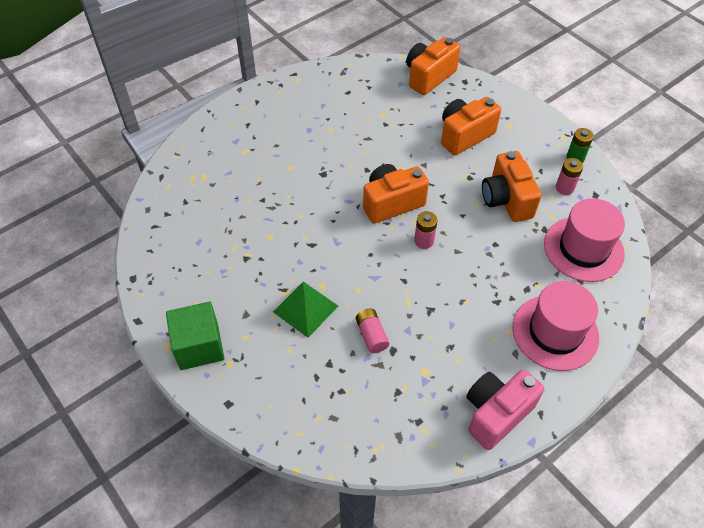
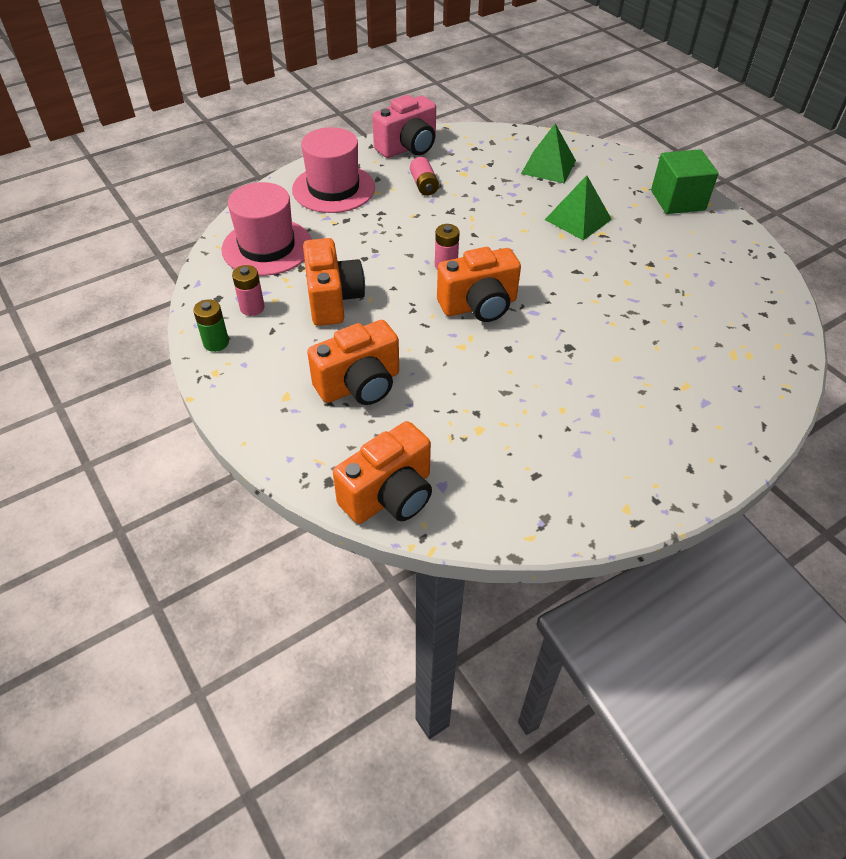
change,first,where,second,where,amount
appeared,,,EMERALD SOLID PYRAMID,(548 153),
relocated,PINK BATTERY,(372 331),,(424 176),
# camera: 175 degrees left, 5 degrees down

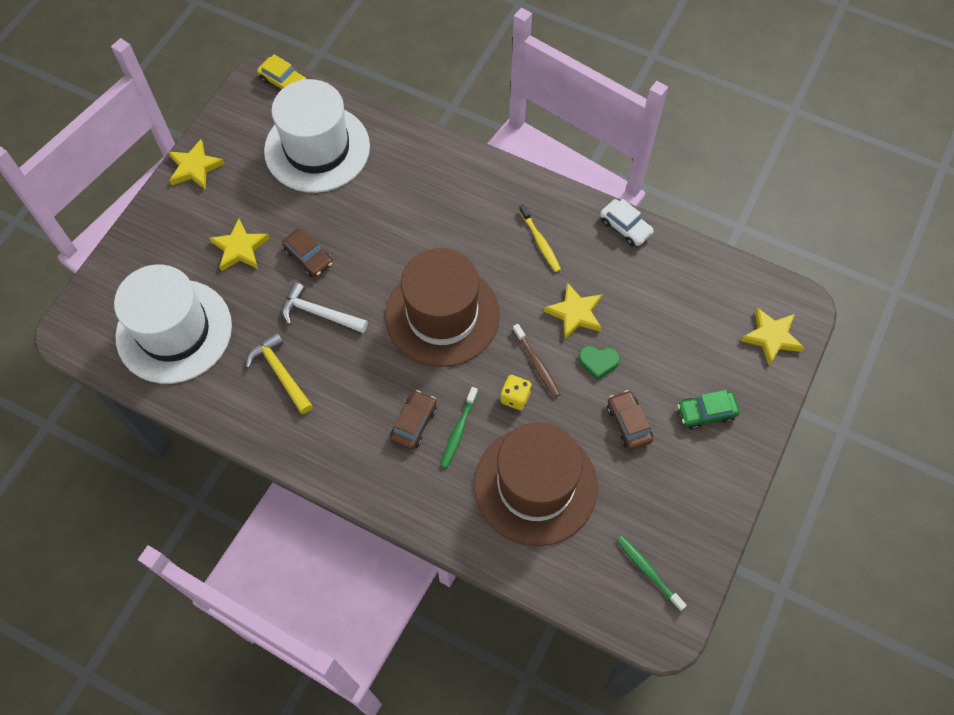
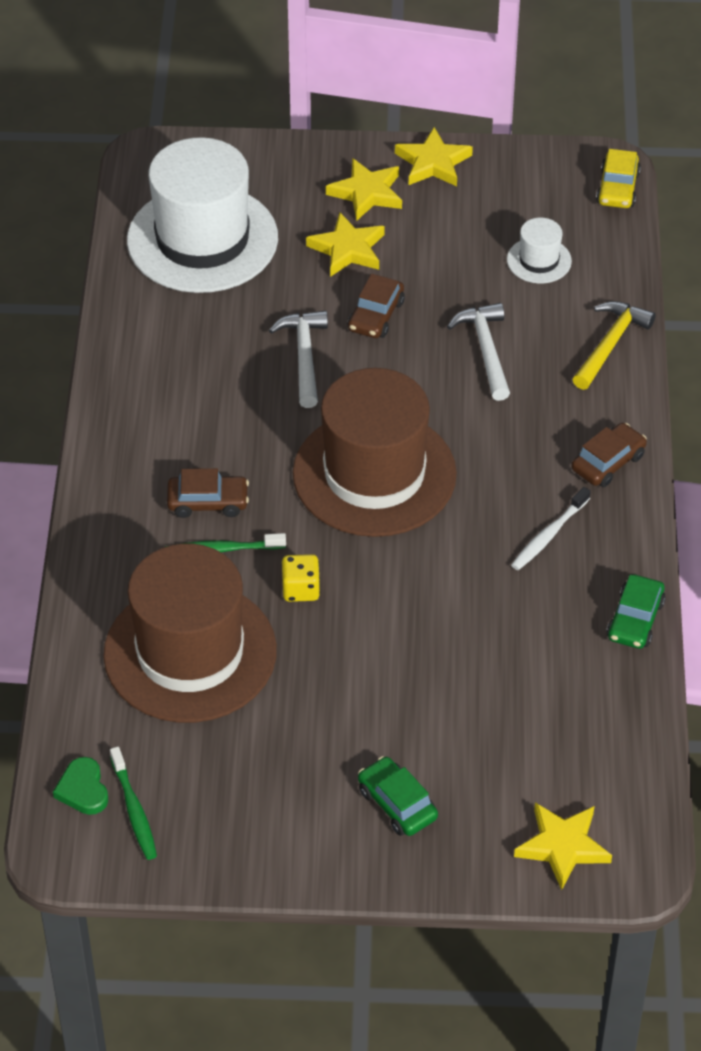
change,first,where,second,where,amount
missing,BROWN TOOTHBRUSH,(536 360),,,
appeared,,,WHITE HAMMER,(478 352),
relocated,YELLOW HAMMER,(279 373),,(614 345),
relocated,YELLOW STAR SHAPE,(573 310),,(364 189),
relocated,EMERALD HEART SHAPE,(599 363),,(80 786),
relocated,BROWN CAR,(630 420),,(609 455),
colour,YELLOW TOOTHBRUSH,(540 238),WHITE TOOTHBRUSH,(551 528),
colour,WHITE CAR,(627 222),EMERALD CAR,(636 612),
spun,EMERALD TOOTHBRUSH,(652 573),,(133 803),135 degrees clockwise
size,WHITE TALL HAT,(317 136),,(539 250),x0.43
# camera: 65 degrees right, 15 degrees down

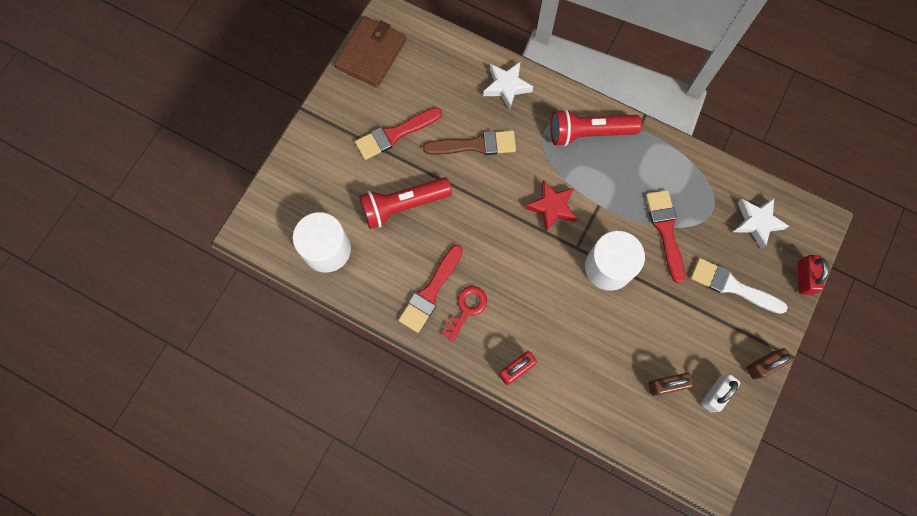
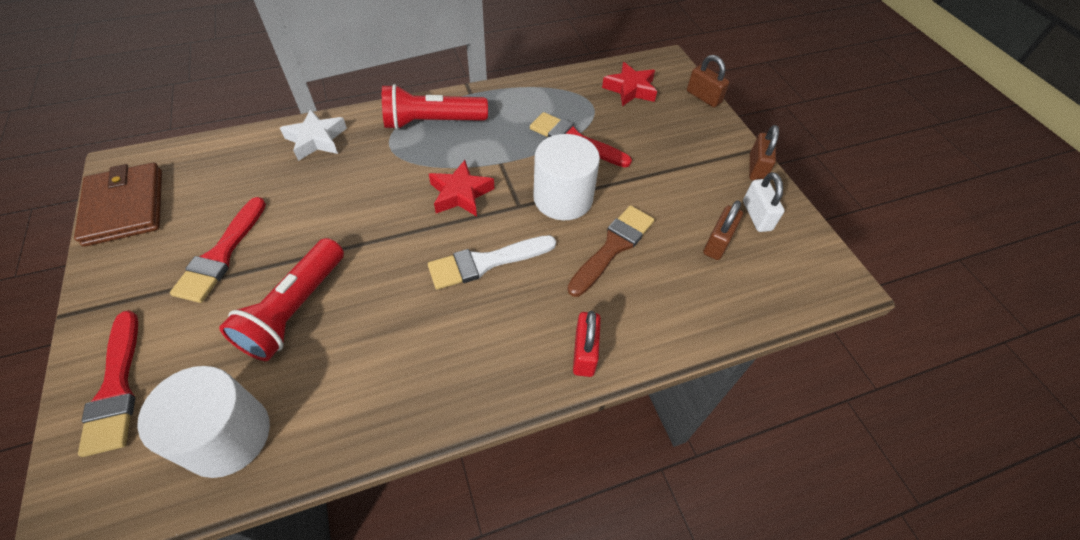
change,first,where,second,where,amount
missing,RED DOOR KEY,(464 314),,,
relocated,RED BRUSH,(430 289),,(108 383),
relocated,BROWN BRUSH,(469 142),,(611 251),
relocated,WHITE BRUSH,(739 286),,(492 262),
colour,WHITE STAR SHAPE,(761 223),RED STAR SHAPE,(629 84),
colour,RED LOCK,(813 275),BROWN LOCK,(708 81),
spun,RED FLASHLIGHT,(596 127),,(435 107),45 degrees clockwise
# camera: 50 degrees left, 20 degrees down

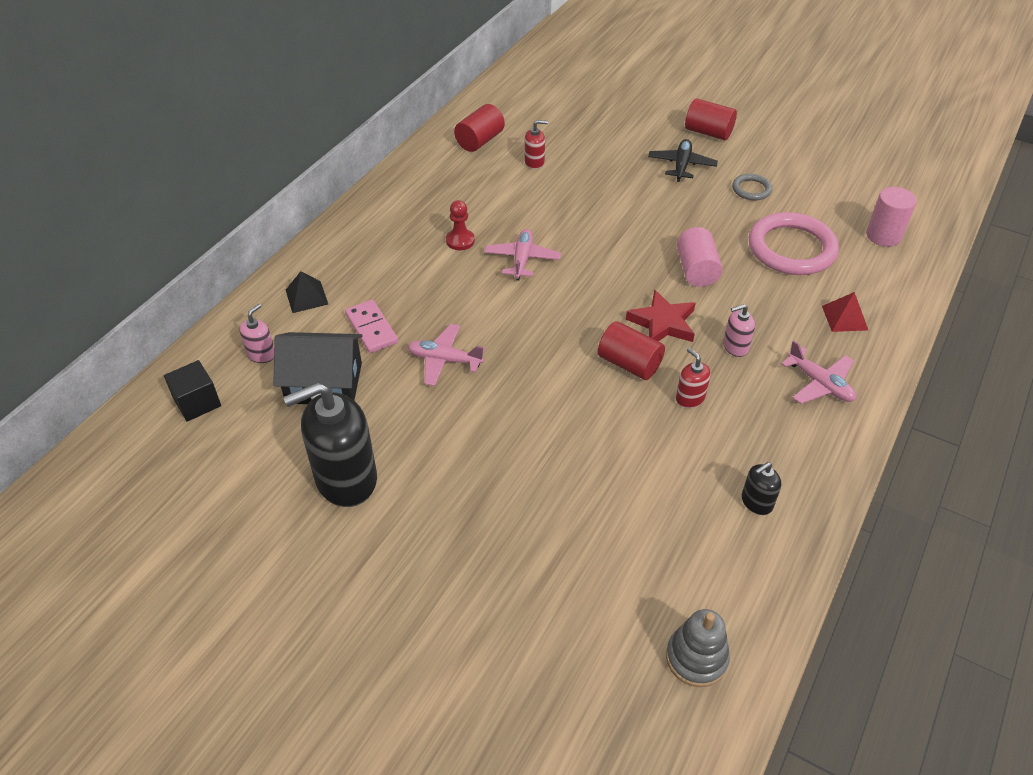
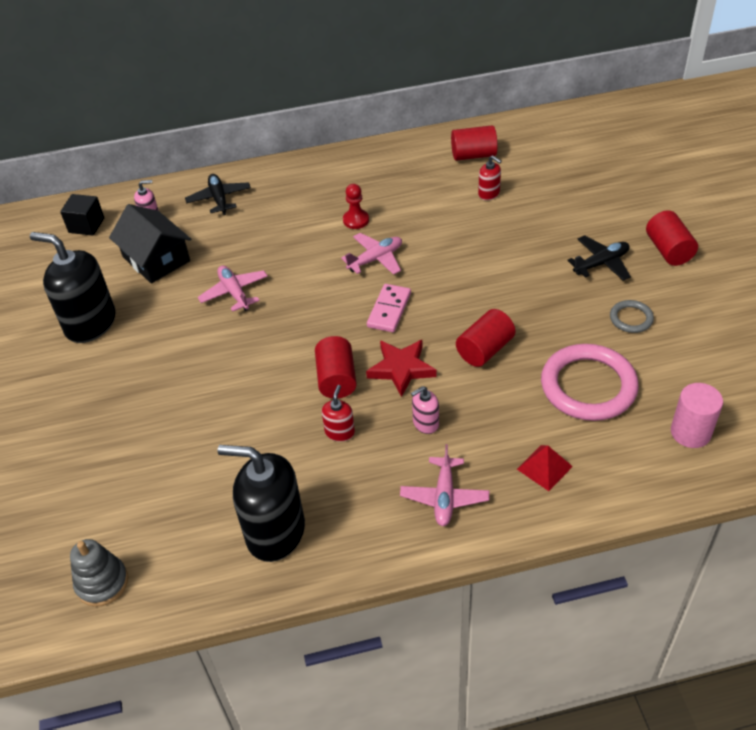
change,first,where,second,where,amount
relocated,PINK DOMINO TILE,(371 326),,(389 308),
exchanged,JET-BLACK SOLID PYRAMID,(307 292),JET-BLACK PLANE,(218 194),
colour,PINK SOLID CYLINDER,(700 257),RED SOLID CYLINDER,(485 338),
spun,PINK SOAP DISPENSER,(739 330),,(425 410),60 degrees counterclockwise
size,JET-BLACK SOAP DISPENSER,(761 488),,(261 503),x2.20
# camera: 50 degrees right, 0 degrees up

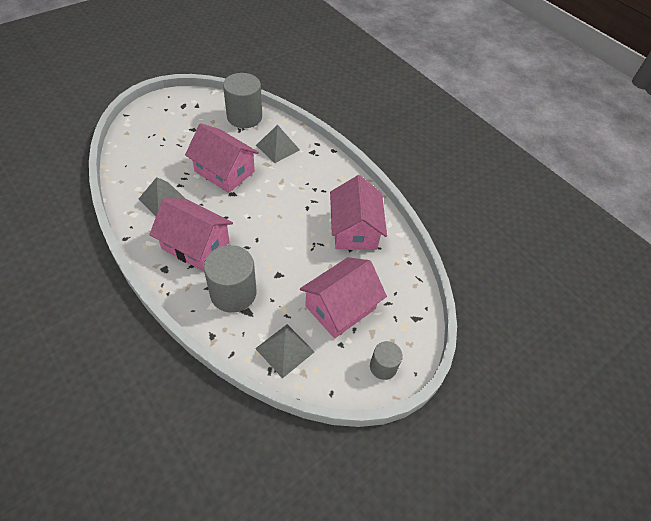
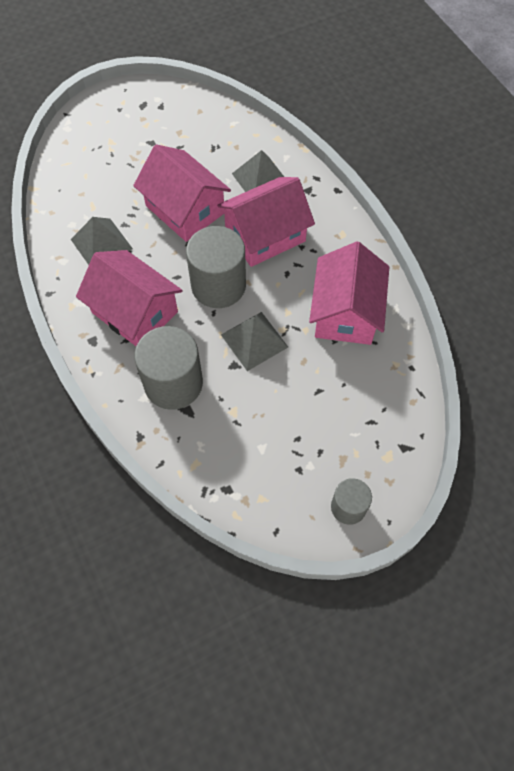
change,first,where,second,where,amount
relocated,GRAY SOLID CYLINDER,(242 100),,(216 267),
relocated,GRAY SOLID PYRAMID,(284 351),,(254 341),
relocated,PINK TOY HOUSE,(343 298),,(266 222),
# camera: 15 degrees right, 10 degrees up

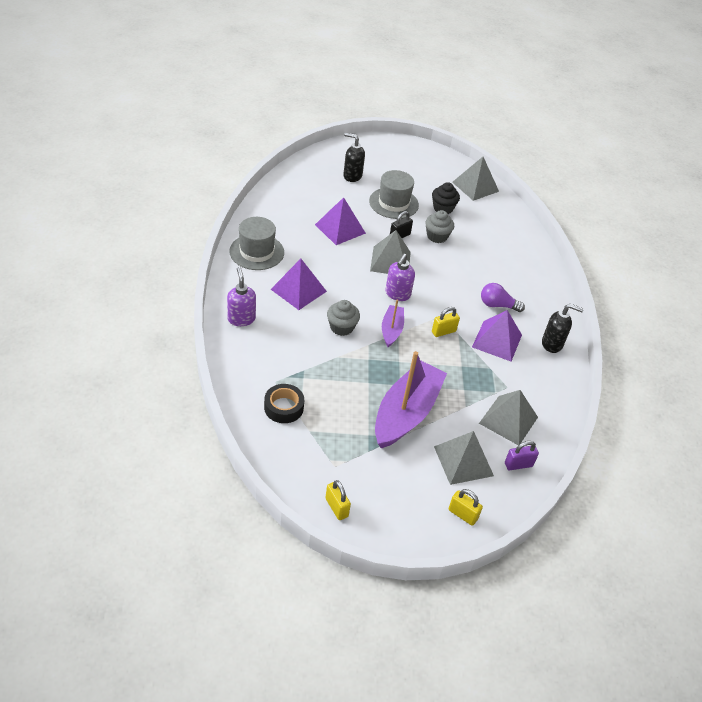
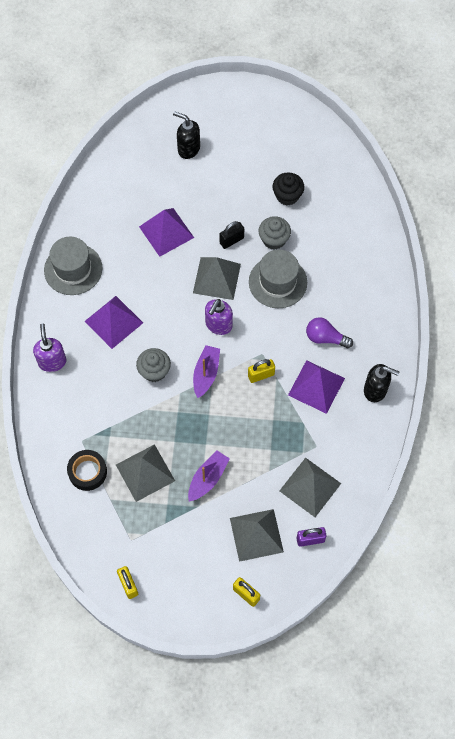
change,first,where,second,where,amount
relocated,GRAY TALL HAT,(394 194),,(278 278),
relocated,GRAY SOLID PYRAMID,(475 179),,(145 473),
size,PURPLE TOY BOAT,(411 400),,(209 476),x0.51
# camera: 10 degrees right, 20 degrees up

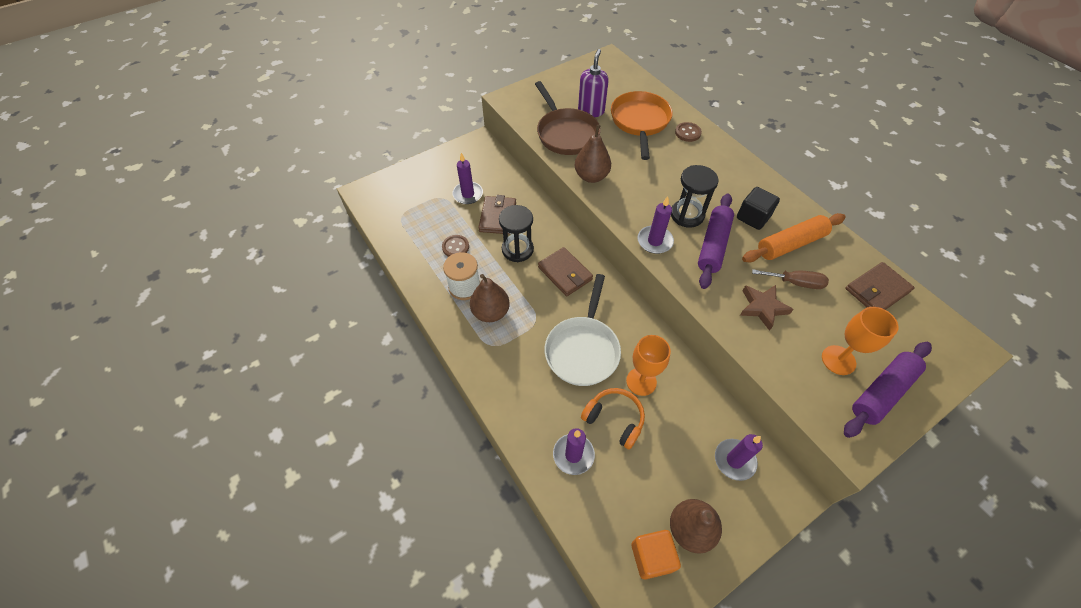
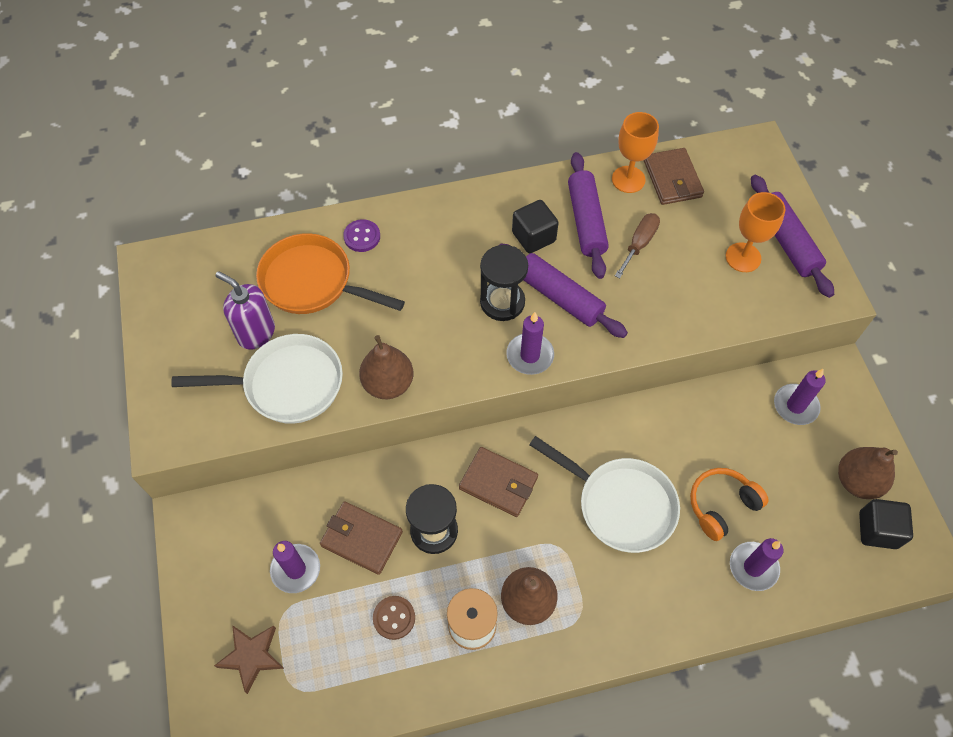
change,first,where,second,where,amount
relocated,ORANGE CHALICE,(648 365),,(635 152),
relocated,BROWN STAR SHAPE,(767 308),,(249 659),
colour,BROWN SKILLET,(568 118),WHITE SKILLET,(257 379),
colour,ORANGE SOLID CUBE,(656 554),JET-BLACK SOLID CUBE,(886 524),
colour,BROWN BUTTON,(688 132),PURPLE BUTTON,(361 235),
colour,ORANGE DOUGH ROLLER,(794 238),PURPLE DOUGH ROLLER,(588 215),
spun,BROWN CARD WALLET,(565 271),,(498 482),45 degrees clockwise
# camera: 70 degrees left, 5 degrees up

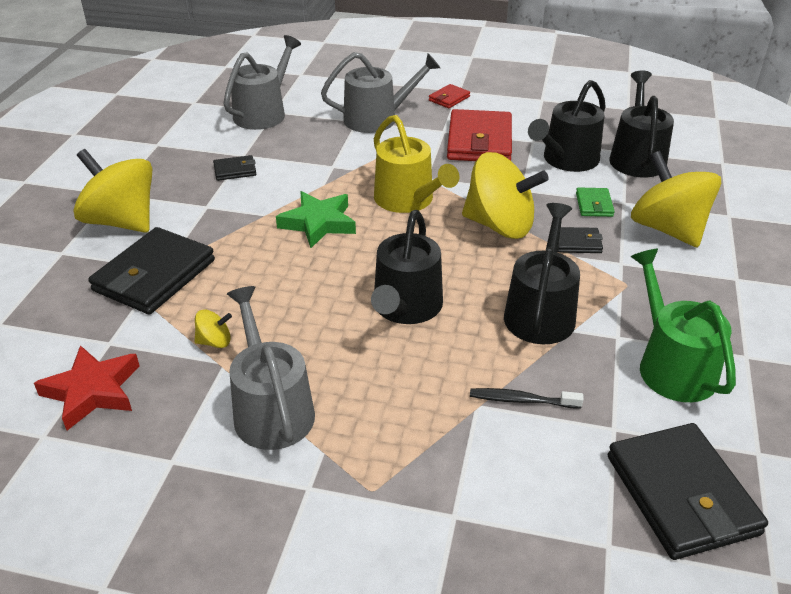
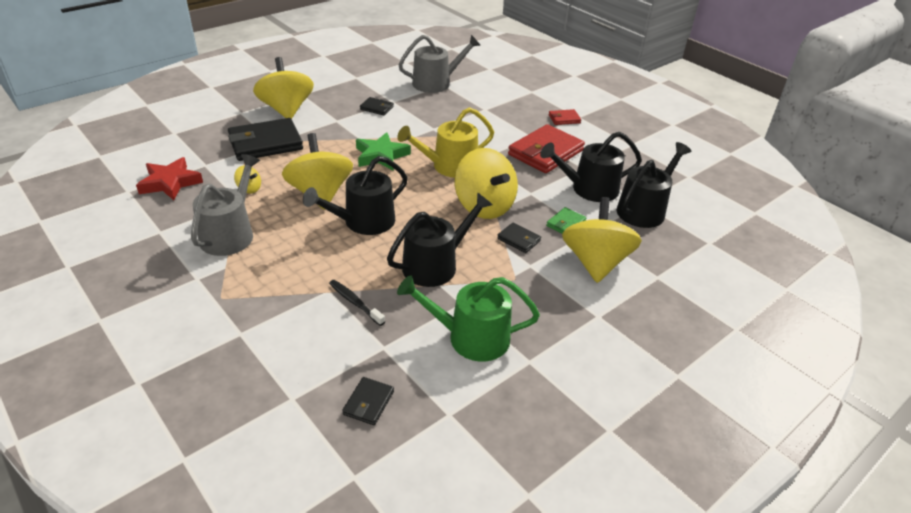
change,first,where,second,where,amount
missing,GRAY WATERING CAN,(380 92),,,
appeared,,,YELLOW WHIRLIGIG,(317 171),
spun,YELLOW WATERING CAN,(416 164),,(445 142),60 degrees clockwise
spun,EMERALD WATERING CAN,(683 325),,(468 318),105 degrees counterclockwise
size,JET-BLACK CARD WALLET,(688 491),,(368 401),x0.47
# camera: 35 degrees right, 0 degrees up

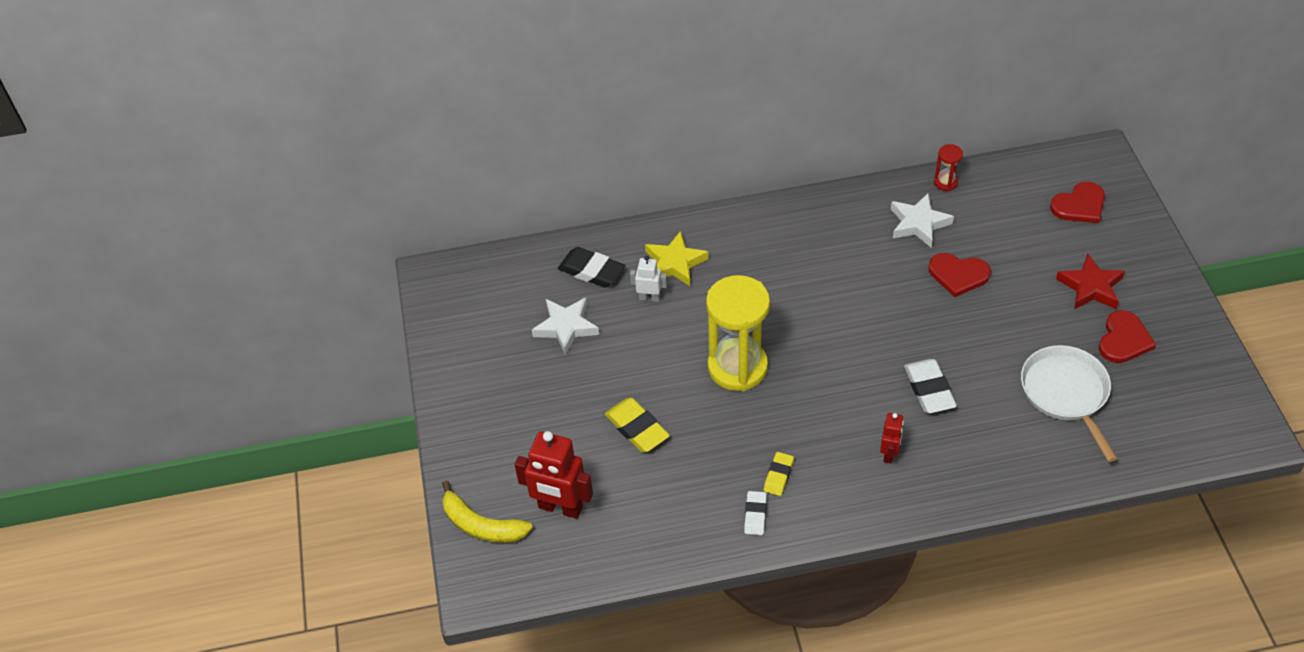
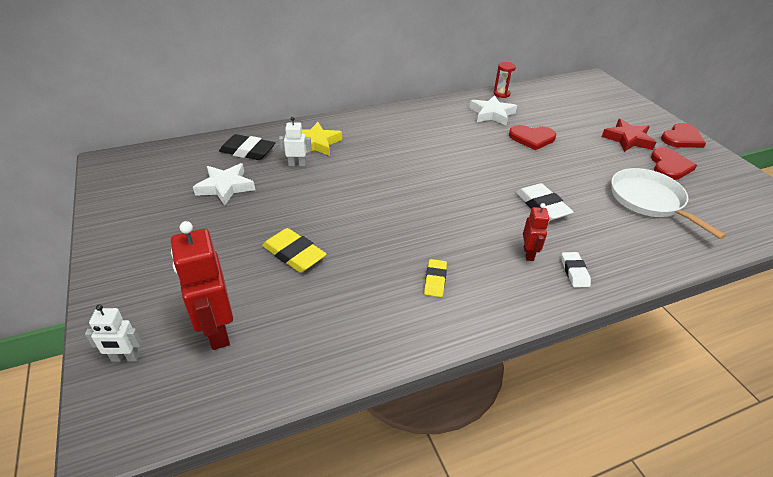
change,first,where,second,where,amount
missing,YELLOW SANDGLASS,(738 333),,,
relocated,WHITE ERASER,(755 513),,(576 270),
relocated,RED HEART SHAPE,(1077 202),,(683 135),
exchanged,YELLOW BANANA FRUIT,(487 511),WHITE ROBOT,(113 333),
spun,RED ROBOT,(554 475),,(202 285),60 degrees clockwise
# camera: 15 degrees left, 10 degrees down

